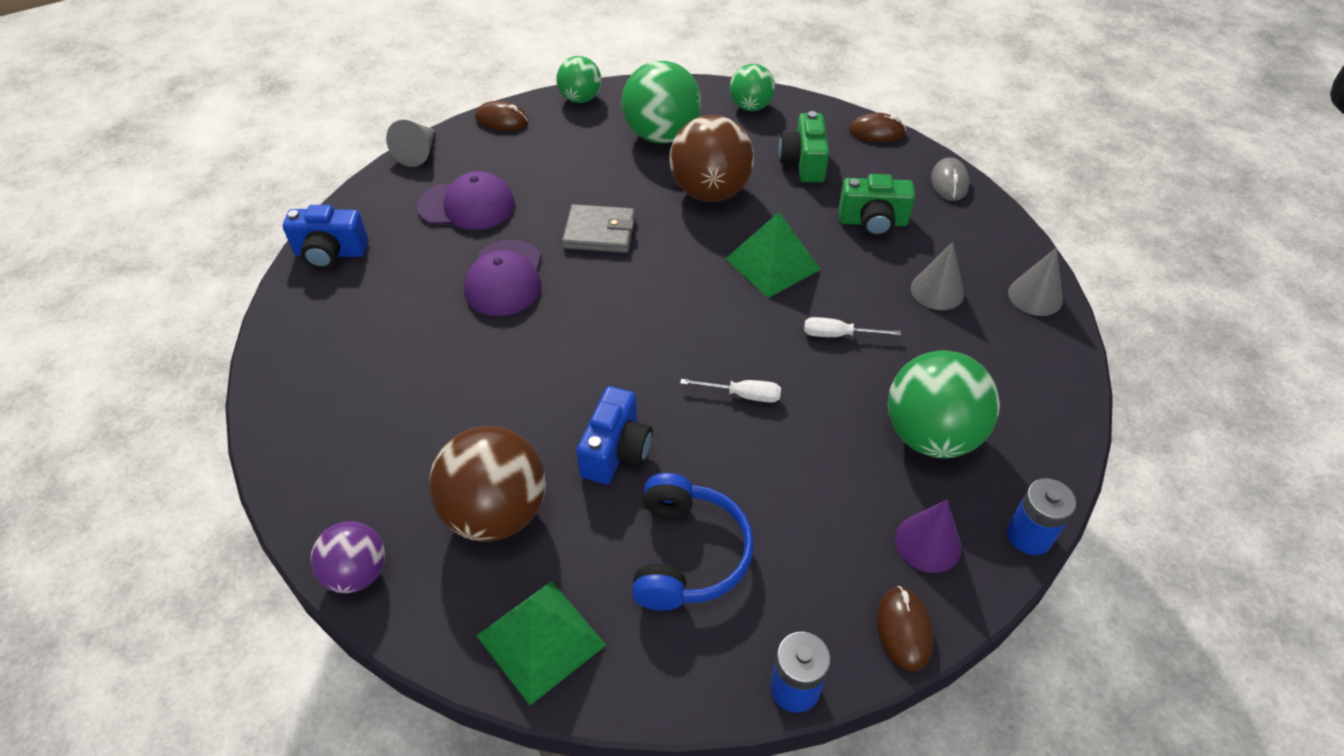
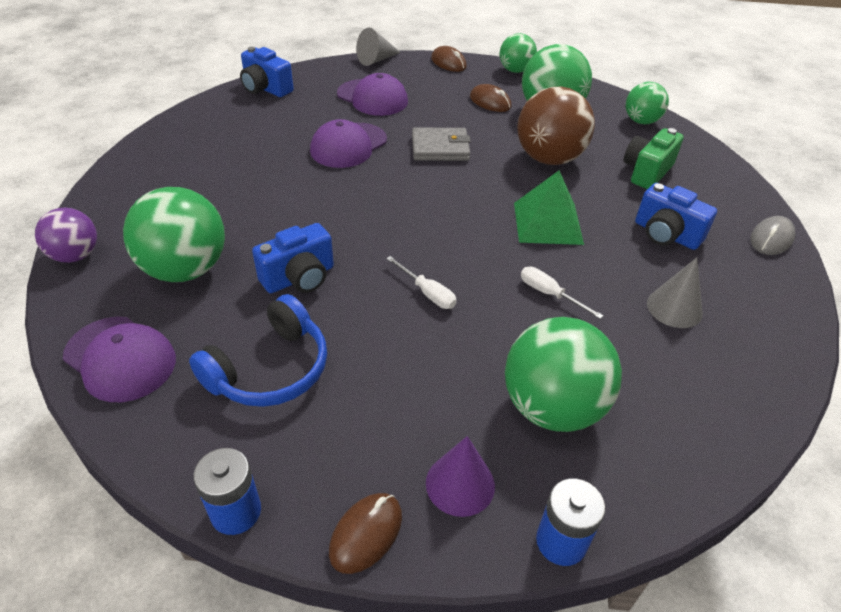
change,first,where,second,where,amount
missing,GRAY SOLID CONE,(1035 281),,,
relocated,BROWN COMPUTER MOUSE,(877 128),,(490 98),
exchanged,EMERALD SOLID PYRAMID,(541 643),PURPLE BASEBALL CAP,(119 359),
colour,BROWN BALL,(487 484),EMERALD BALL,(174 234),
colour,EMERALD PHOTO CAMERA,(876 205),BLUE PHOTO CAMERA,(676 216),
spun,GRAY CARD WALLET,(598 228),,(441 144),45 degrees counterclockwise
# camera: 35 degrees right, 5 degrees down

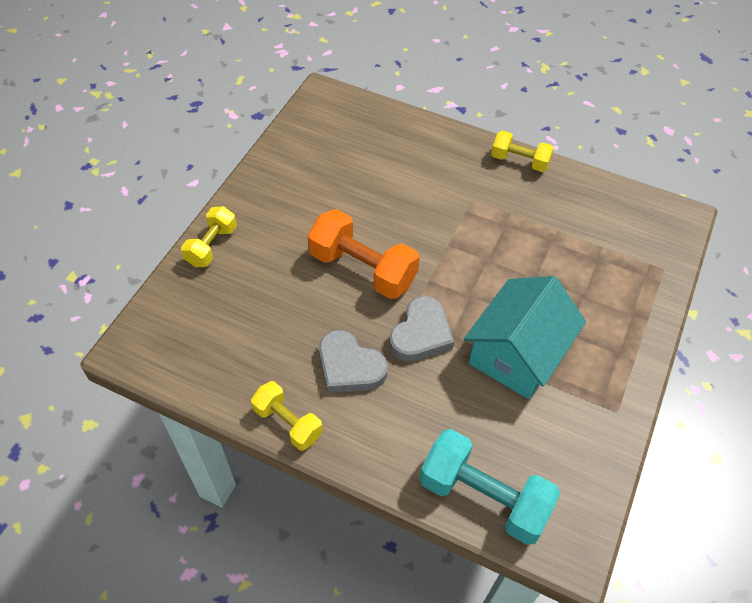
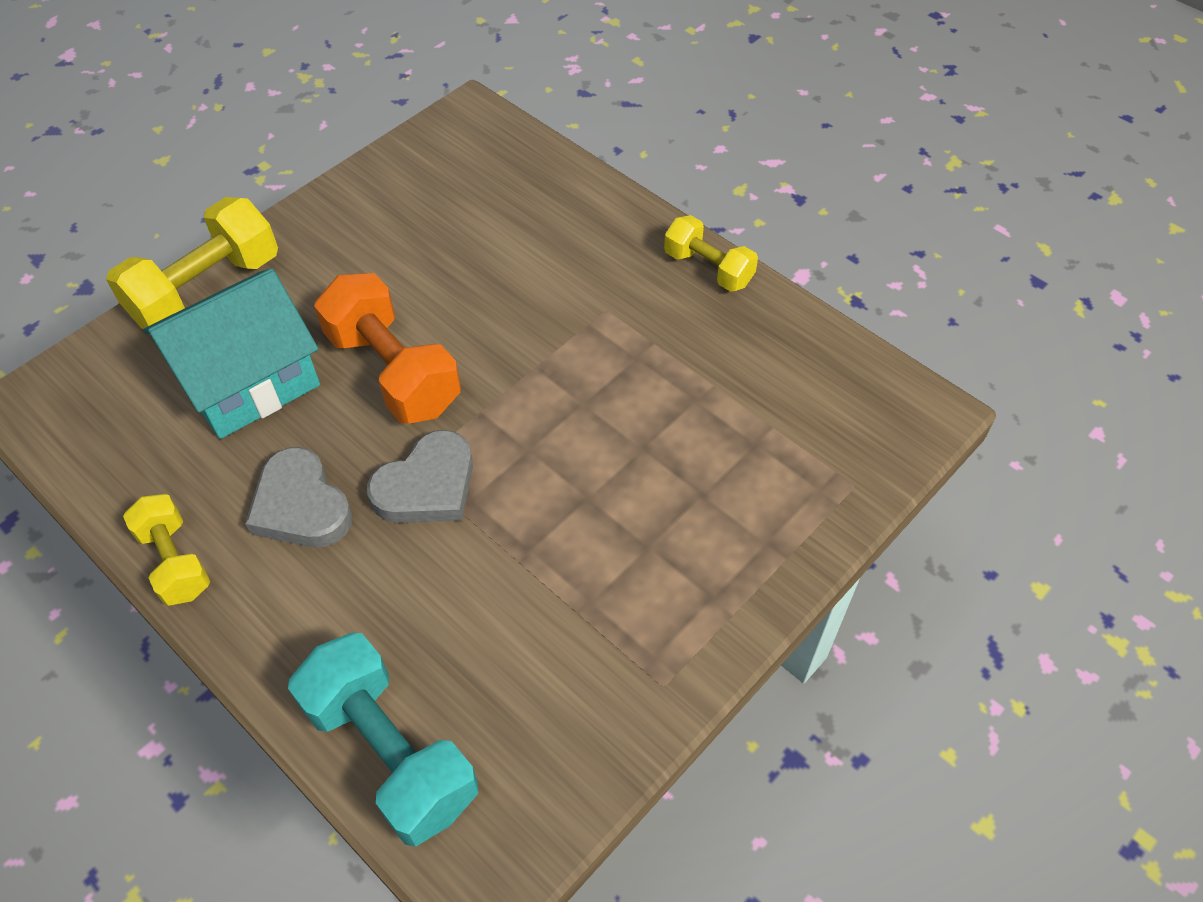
change,first,where,second,where,amount
relocated,TEAL TOY HOUSE,(525 337),,(231 353),
size,YELLOW FREE WEIGHT,(209 236),,(192 263),x1.66
# camera: 20 degrees right, 0 degrees up

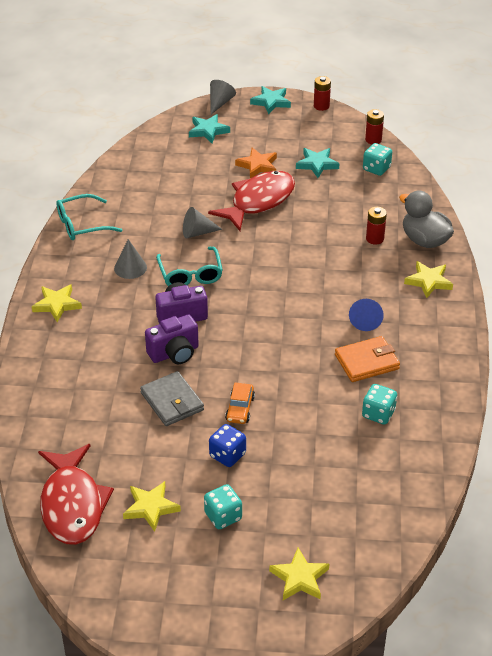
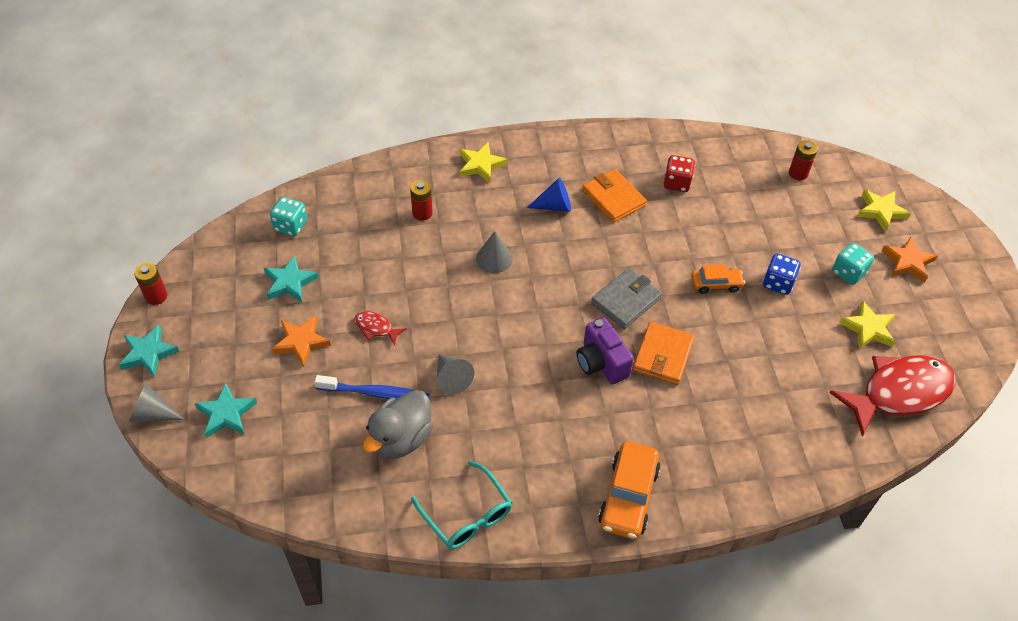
change,first,where,second,where,amount
missing,TEAL EYEGLASSES,(189 266),,,
appeared,,,BLUE TOOTHBRUSH,(372 387),
appeared,,,ORANGE STAR SHAPE,(909 260),
relocated,GRAY SOLID CONE,(130 259),,(494 252),
relocated,GRAY CARD WALLET,(172 398),,(626 298),
relocated,RED BATTERY,(374 126),,(803 160),
relocated,GRAY DUCK,(426 219),,(398 424),
exchanged,YELLOW STAR SHAPE,(57 303),ORANGE CAR,(629 490),
exchanged,PURPLE PHOTO CAMERA,(172 339),ORANGE CARD WALLET,(663 353),
colour,TEAL GAME DIE,(379 404),RED GAME DIE,(679 173),
size,RED TOY FISH,(251 201),,(380 328),x0.43
# camera: 105 degrees left, 10 degrees up

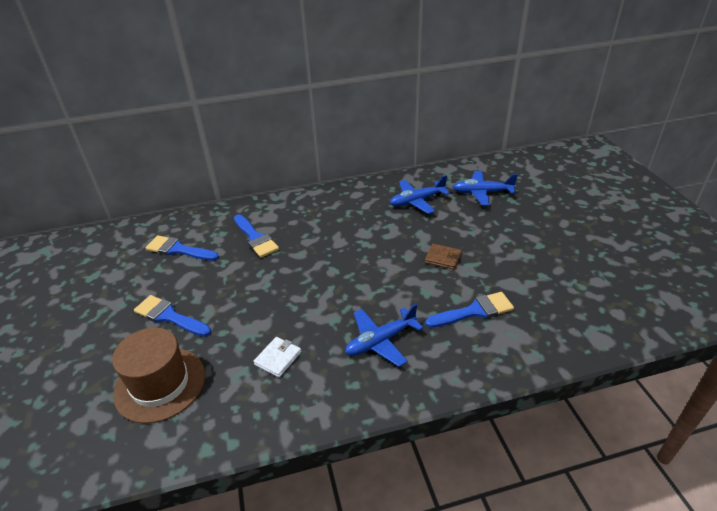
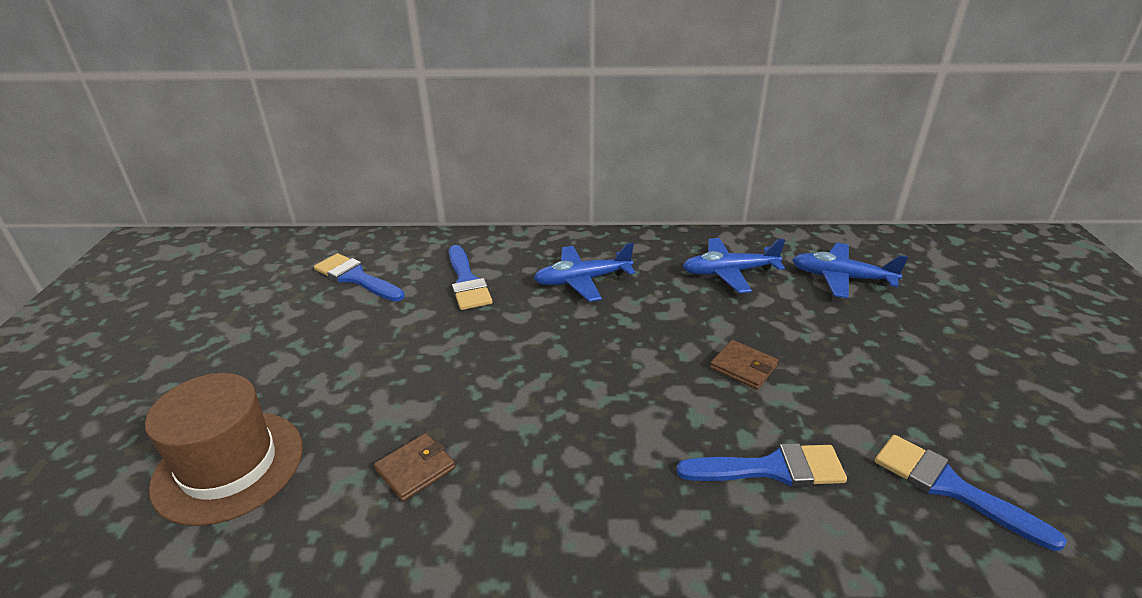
change,first,where,second,where,amount
relocated,BLUE BRUSH,(172 316),,(971 493),
relocated,BLUE PLANE,(384 335),,(584 272),
colour,WHITE CARD WALLET,(277 357),BROWN CARD WALLET,(414 467),
# camera: 15 degrees right, 5 degrees down

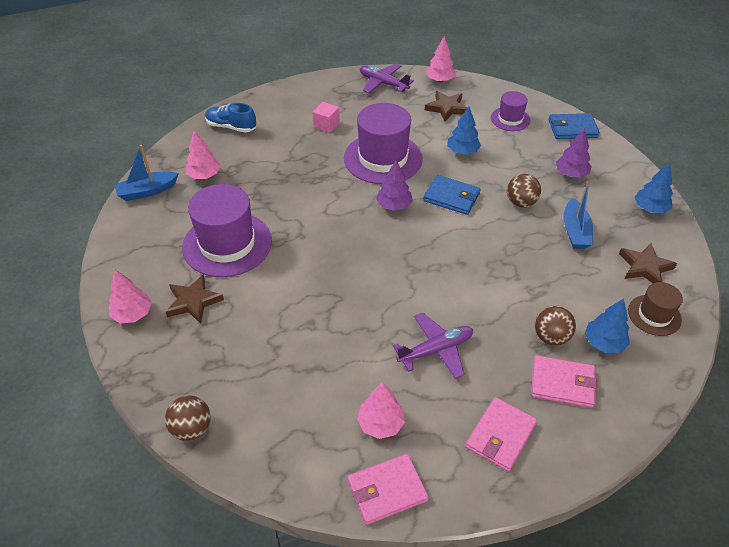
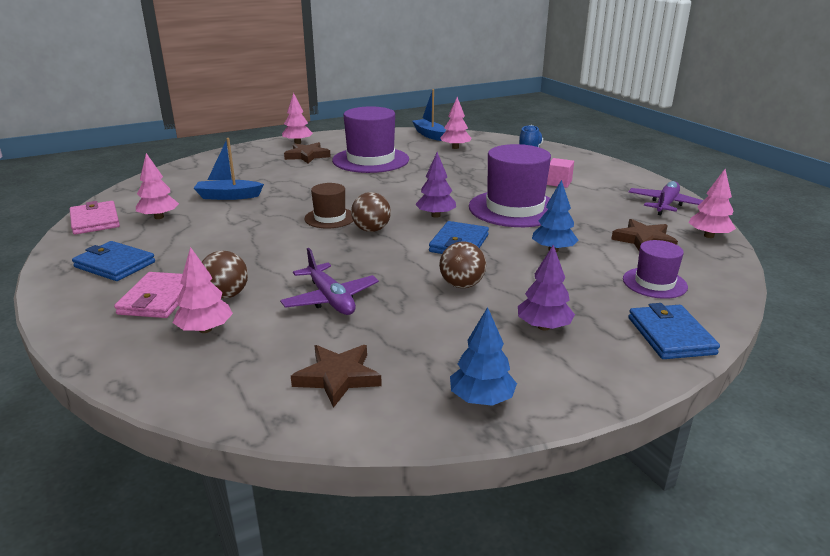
change,first,where,second,where,amount
relocated,BROWN BALL,(188 418),,(371 212),
relocated,PURPLE PLANE,(433 346),,(329 281),
relocated,BLUE TOY BOAT,(578 215),,(229 169),
relocated,BROWN TALL HAT,(655 309),,(328 206),
colour,PINK CARD WALLET,(501 434),BLUE CARD WALLET,(113 261),
colour,BLUE TREE,(607 326),PINK TREE,(203 290),
# camera: 85 degrees right, 20 degrees down

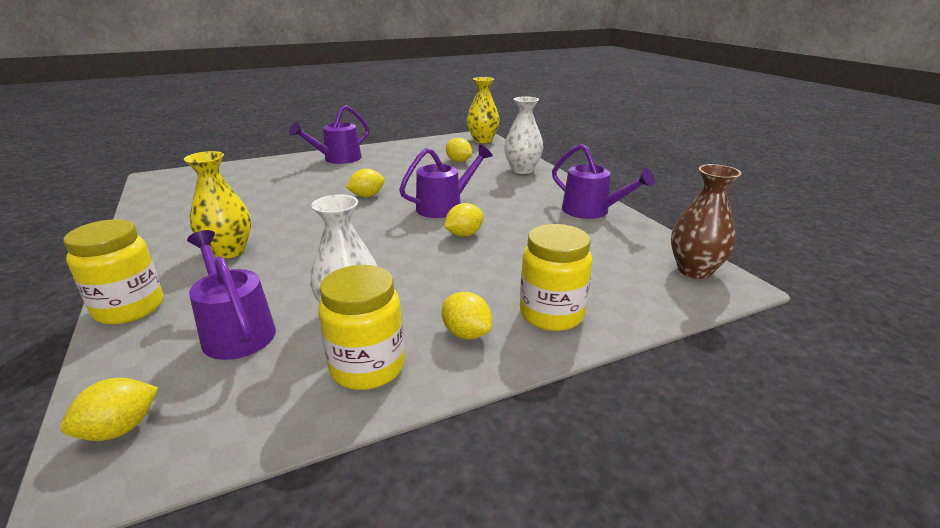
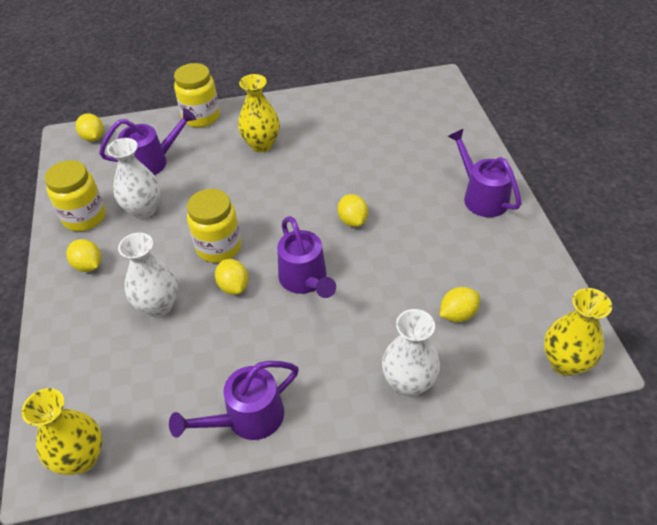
change,first,where,second,where,amount
appeared,,,WHITE FLOWER VASE,(148 275),
relocated,YELLOW JAR,(556 277),,(214 226),
colour,BROWN FLOWER VASE,(706 221),YELLOW FLOWER VASE,(61 431),
spun,YELLOW TOY LEMON,(467 315),,(83 255),75 degrees clockwise
# camera: 105 degrees right, 20 degrees up

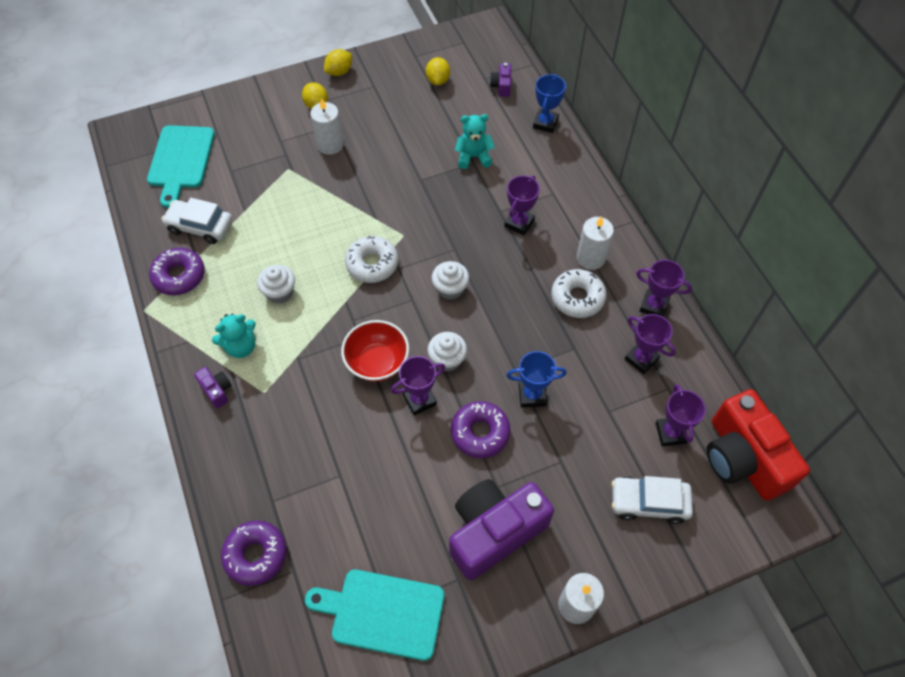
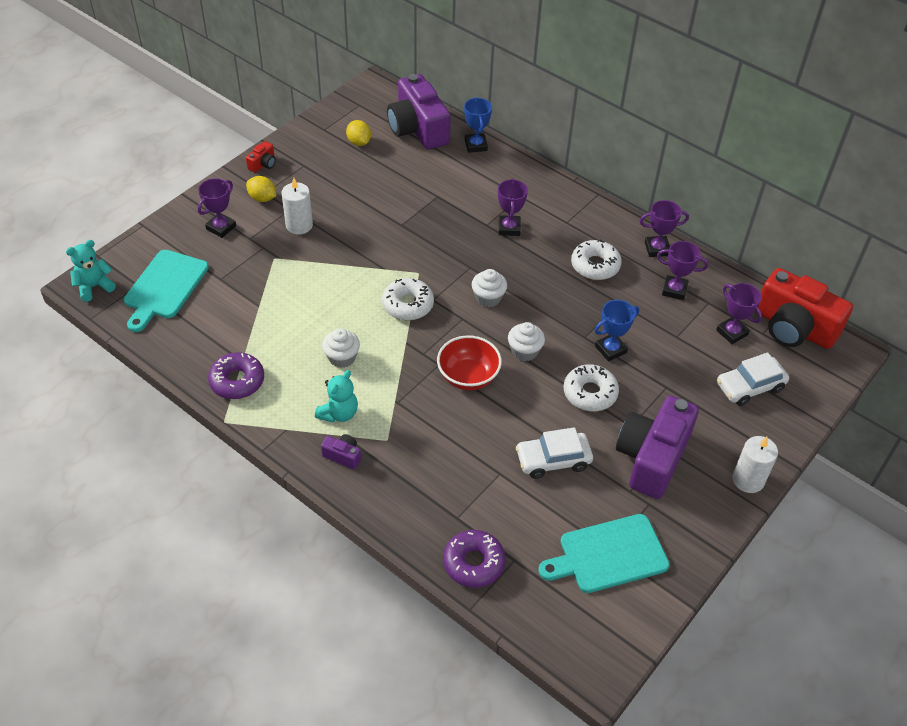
change,first,where,second,where,amount
missing,WHITE PILLAR CANDLE,(595 243),,,
relocated,WHITE CAR,(197 221),,(554 453),
relocated,PURPLE TROPHY,(418 385),,(217 208),
relocated,TEAL TEDDY,(475 141),,(91 271),
exchanged,YELLOW TOY LEMON,(338 62),RED PHOTO CAMERA,(261 157),
colour,PURPLE DOUGHNUT,(481 429),WHITE DOUGHNUT,(591 387),
spun,TEAL BREAD BOARD,(181 166),,(166 291),45 degrees clockwise
size,PURPLE PHOTO CAMERA,(500 80),,(419 112),x2.43
# camera: 30 degrees left, 10 degrees down

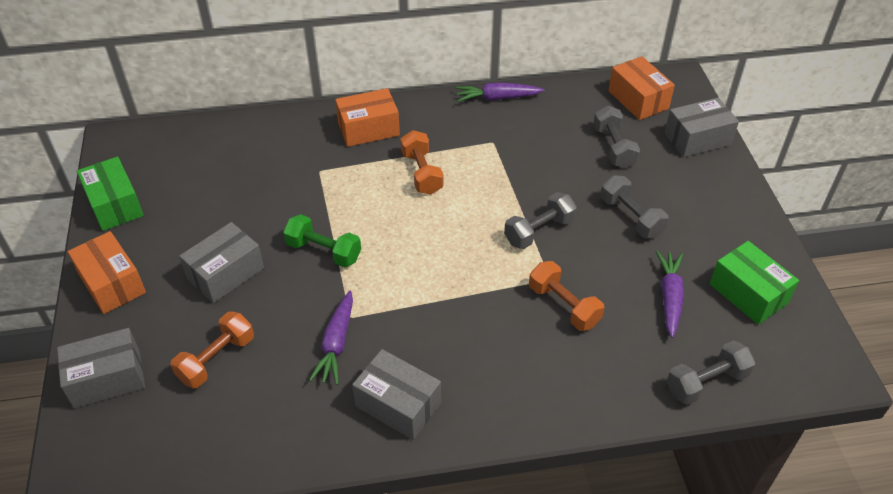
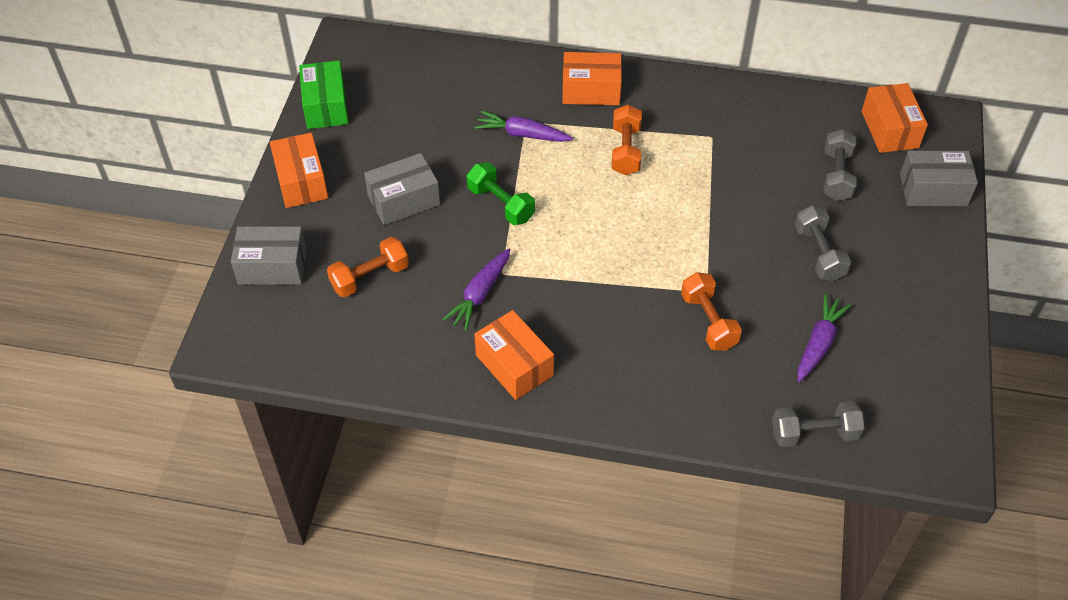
change,first,where,second,where,amount
missing,GRAY FREE WEIGHT,(540 220),,,
missing,EMERALD BOX,(754 283),,,
relocated,PURPLE TOY CARROT,(500 92),,(524 126),
colour,GRAY BOX,(396 394),ORANGE BOX,(514 355),
# camera: 20 degrees right, 5 degrees up

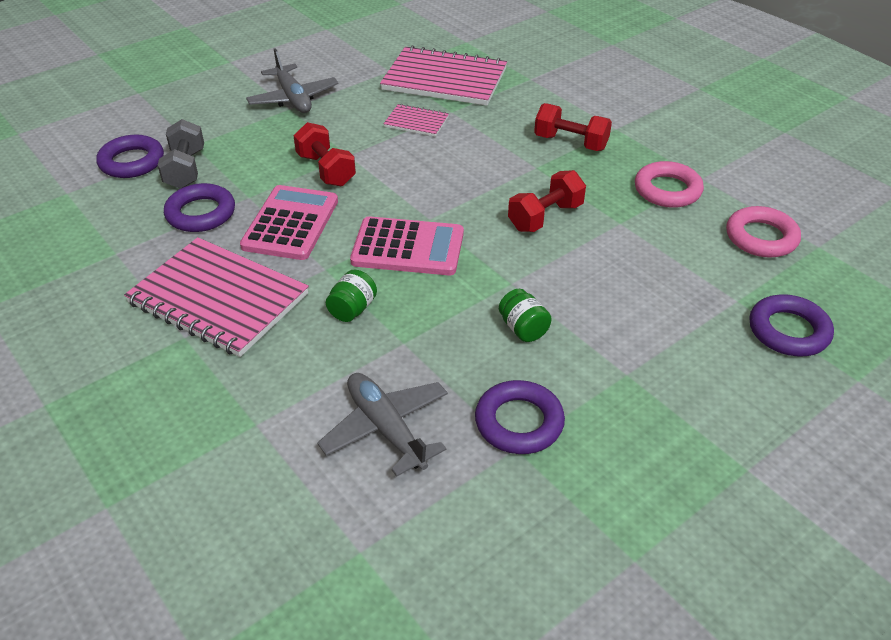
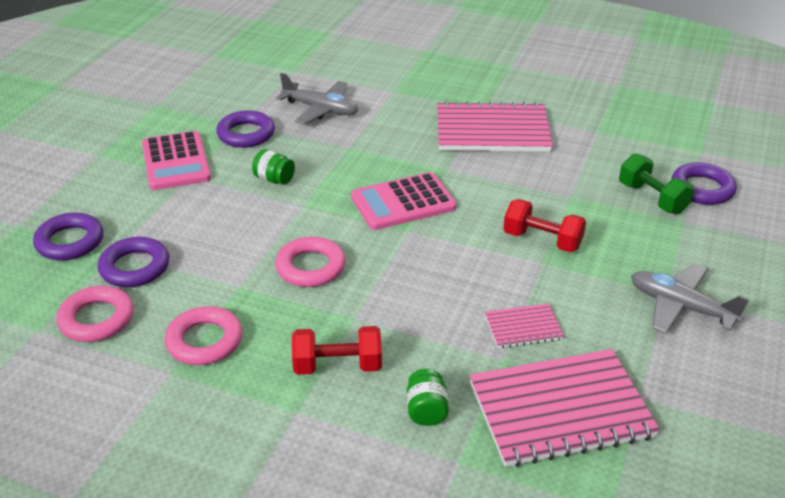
change,first,where,second,where,amount
relocated,PURPLE RING,(199 207),,(133 262),
relocated,PINK POCKET CALCULATOR,(289 222),,(176 160),
relocated,EMERALD JAR,(351 296),,(428 397),
exchanged,RED FREE WEIGHT,(547 201),PINK RING,(310 262),
colour,GRAY FREE WEIGHT,(181 154),EMERALD FREE WEIGHT,(656 183),
# camera: 150 degrees right, 5 degrees down

